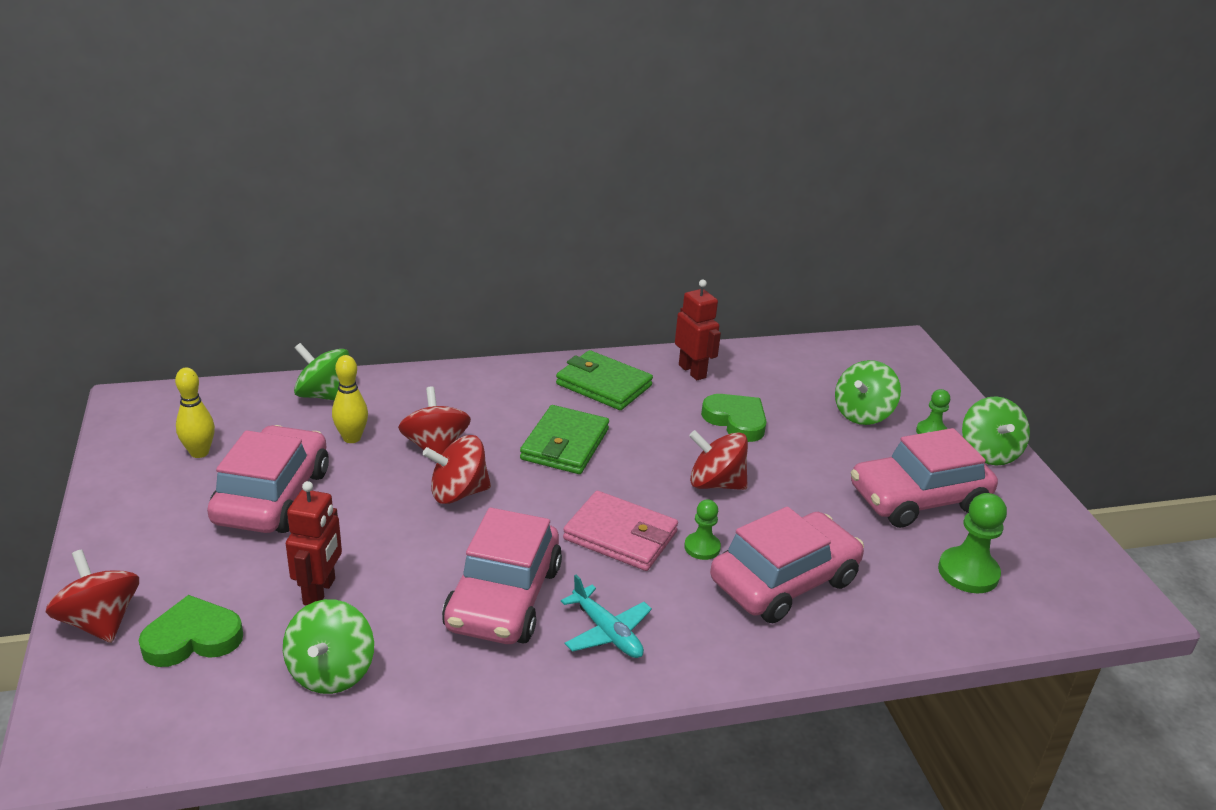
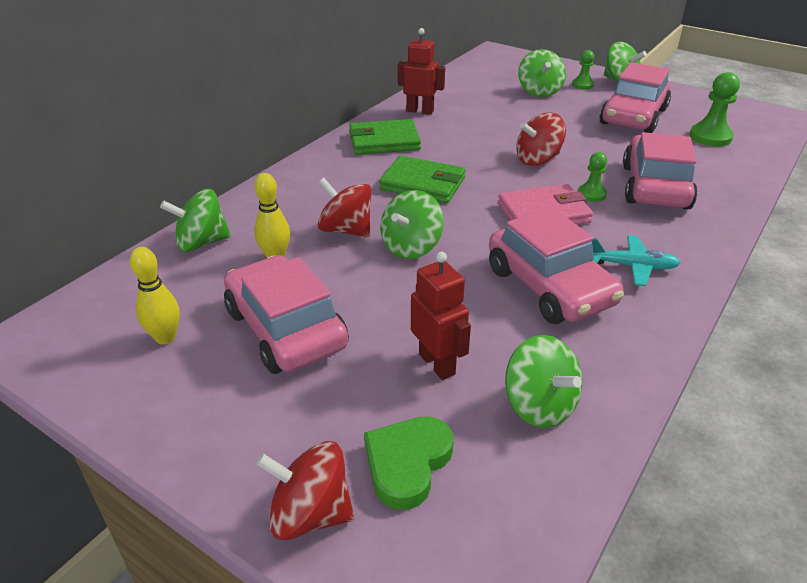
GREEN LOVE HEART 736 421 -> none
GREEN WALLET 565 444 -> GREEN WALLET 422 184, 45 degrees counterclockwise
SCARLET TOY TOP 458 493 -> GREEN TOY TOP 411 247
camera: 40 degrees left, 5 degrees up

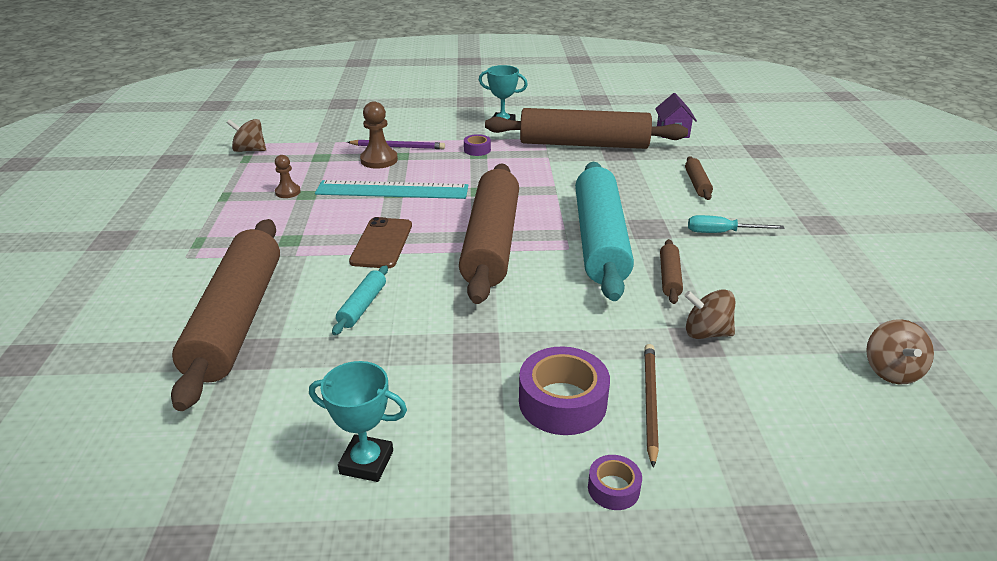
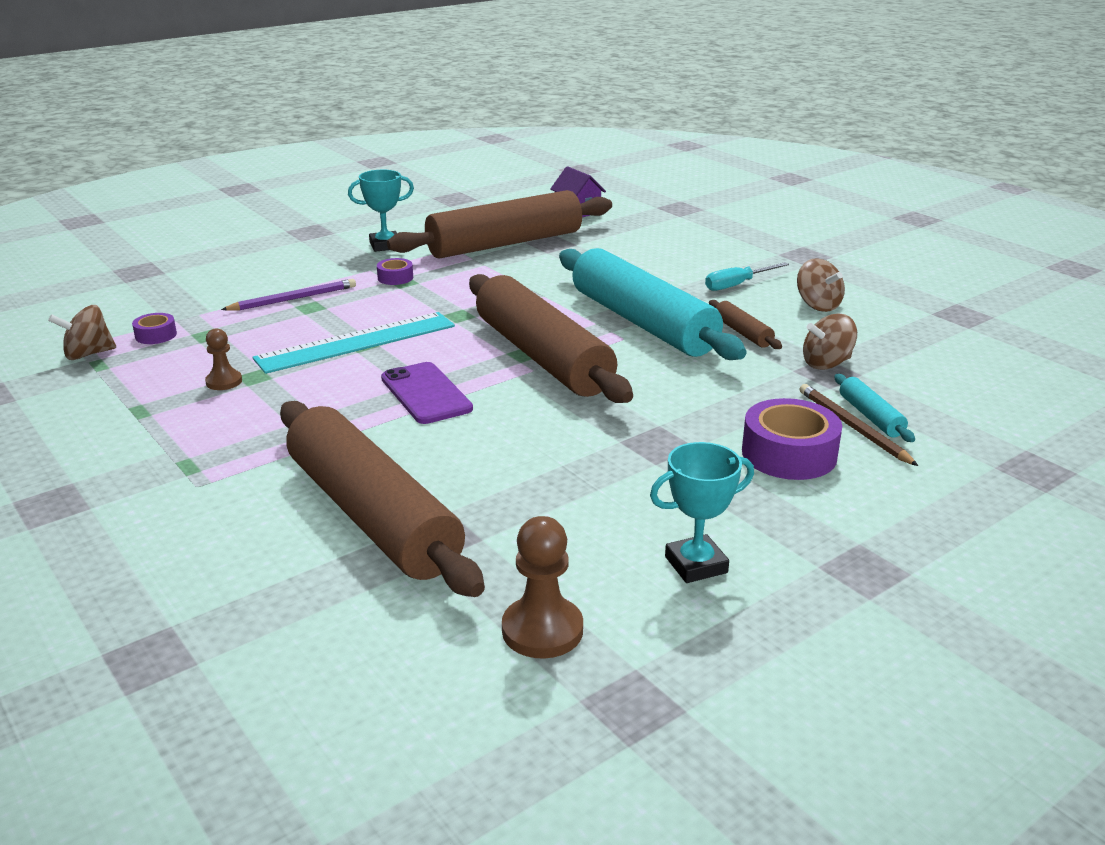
DARK BROWN PAWN 379 160 -> DARK BROWN PAWN 542 630, shifted
DARK BROWN DOUGH ROLLER 697 184 -> none
DARK BROWN PHONE 382 243 -> ROYAL PURPLE PHONE 426 393
AQUA DOUGH ROLLER 362 306 -> AQUA DOUGH ROLLER 870 416, shifted
DARK BROWN TOY TOP 891 371 -> DARK BROWN TOY TOP 817 305, shifted
ROYAL PURPLE ROLL OF TAPE 613 488 -> ROYAL PURPLE ROLL OF TAPE 156 335, shifted
camera: 35 degrees left, 5 degrees down

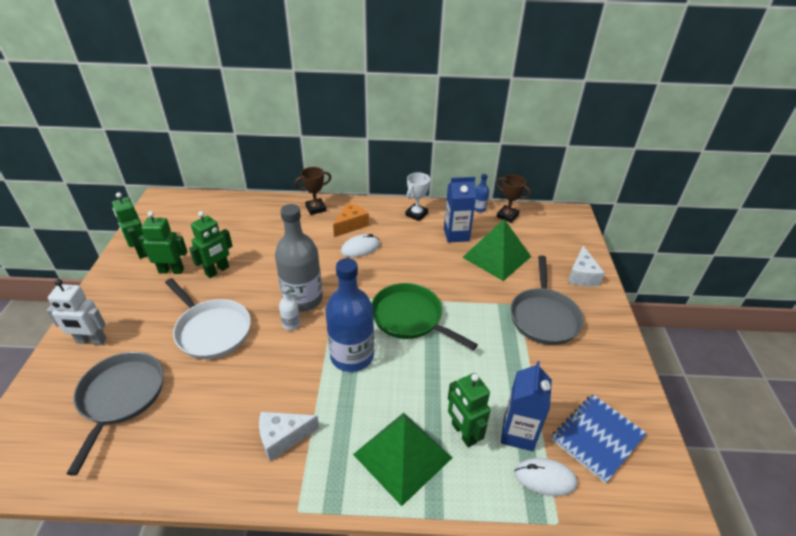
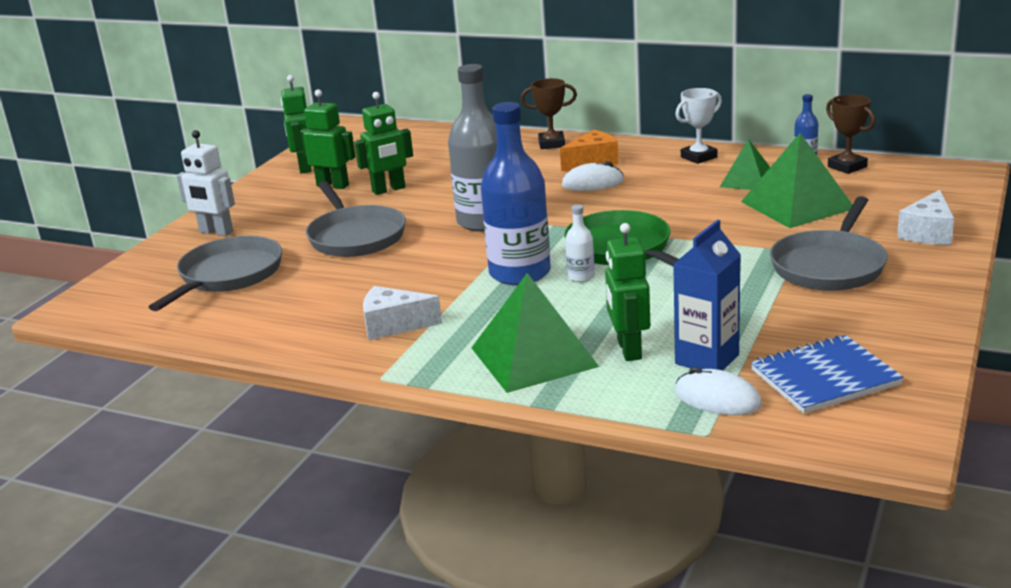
ROYAL BLUE JUICE CARTON 456 235 -> GREEN SOLID PYRAMID 747 180
WHITE FRYING PAN 211 330 -> GRAY FRYING PAN 355 236
WHITE BOTTLE 291 324 -> WHITE BOTTLE 581 277, shifted
camera: 25 degrees right, 15 degrees down

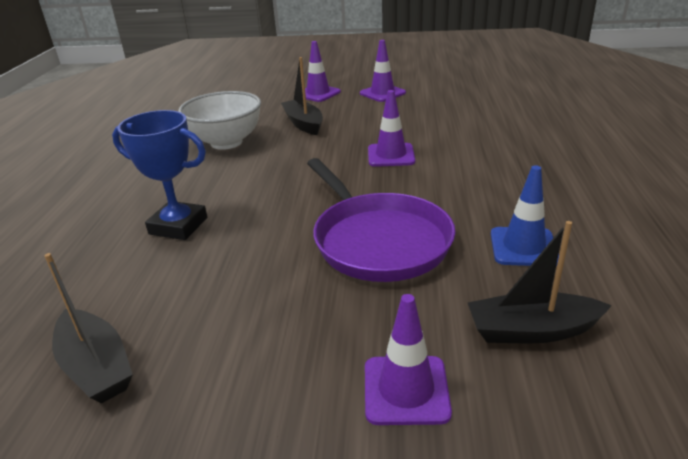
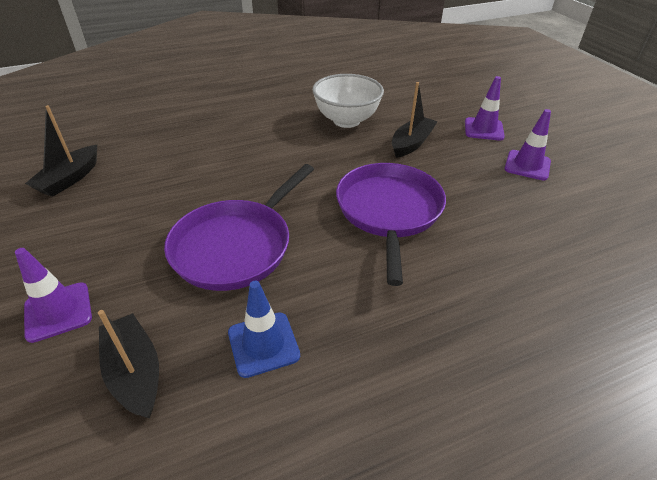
ROYAL PURPLE TRAFFIC CONE 391 155 -> ROYAL PURPLE FRYING PAN 389 211
ROYAL BLUE TROPHY 178 226 -> none
camera: 60 degrees right, 10 degrees up

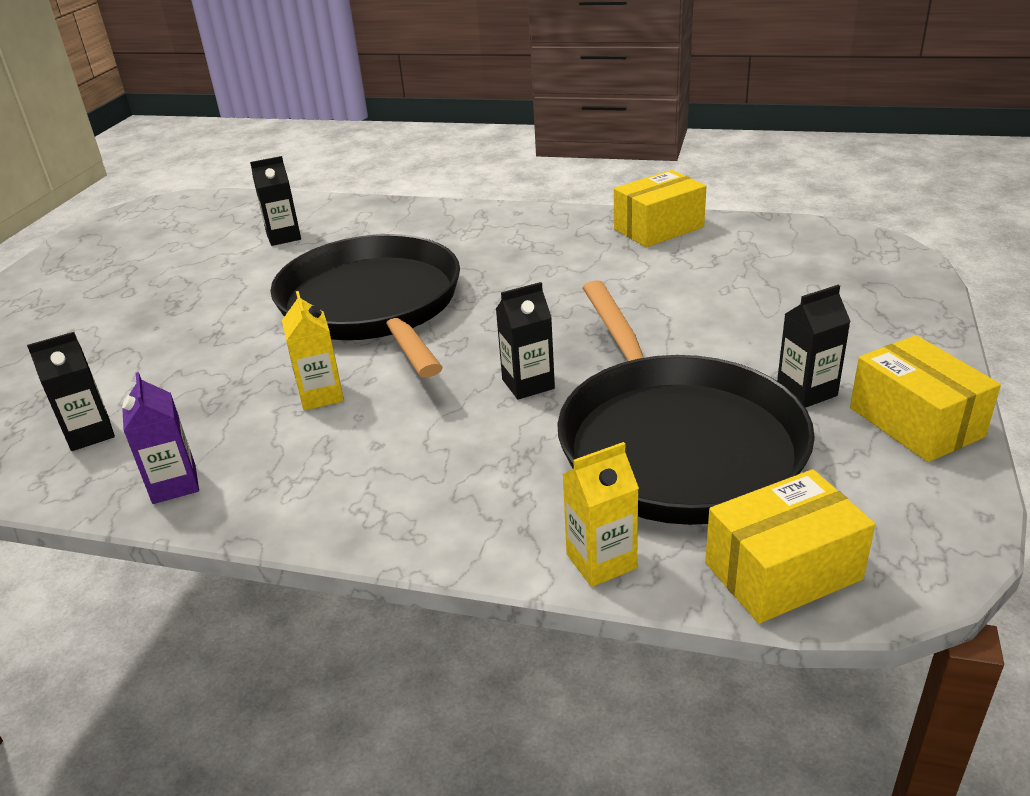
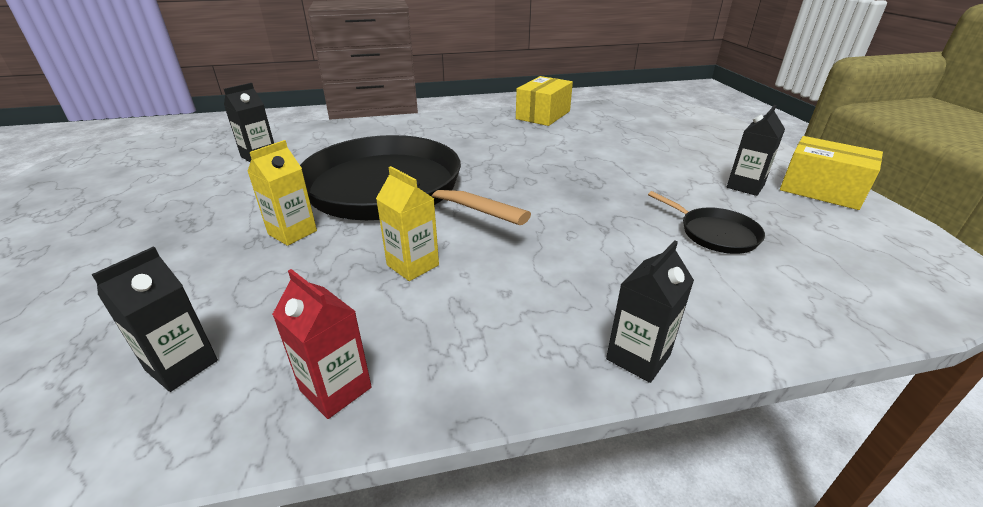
EBONY FRYING PAN 675 442 -> EBONY FRYING PAN 715 233, x0.41
EBONY JUICE CARTON 528 384 -> EBONY JUICE CARTON 638 357, shifted
ROYAL PURPLE JUICE CARTON 174 484 -> SCARLET JUICE CARTON 336 389
YELLOW JUICE CARTON 601 561 -> YELLOW JUICE CARTON 292 232, shifted
YELLOW PACKAGE 782 571 -> none
camera: 30 degrees left, 0 degrees up

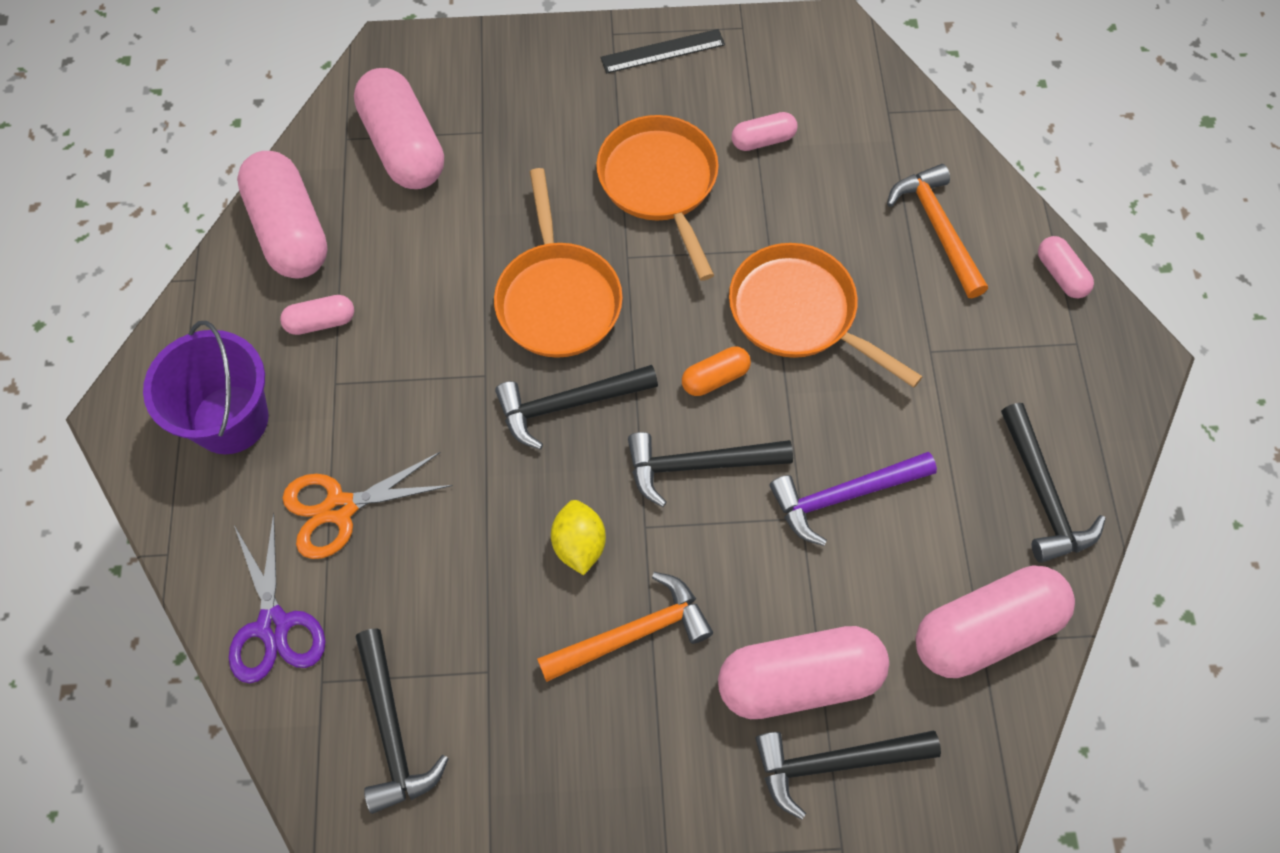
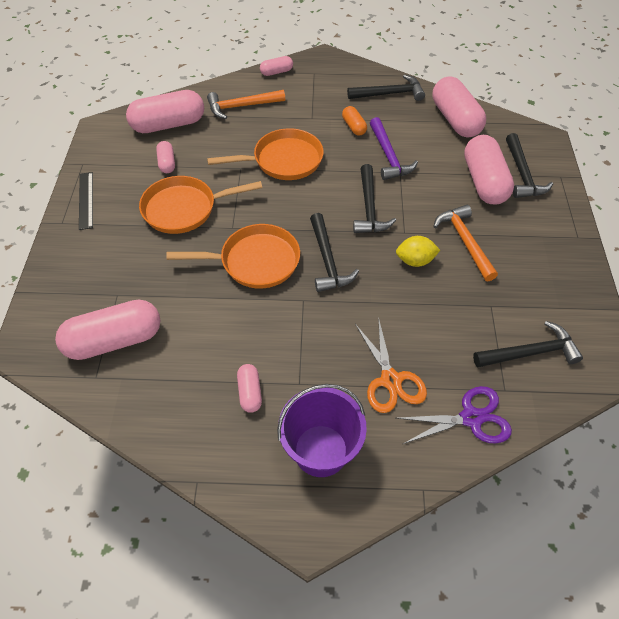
ROSE-PINK CAPSULE 290 231 -> ROSE-PINK CAPSULE 168 124, shifted
ORANGE FRYING PAN 799 314 -> ORANGE FRYING PAN 283 160, 150 degrees counterclockwise
ORANGE CAPSULE 715 378 -> ORANGE CAPSULE 354 127, shifted
camera: 85 degrees left, 10 degrees down

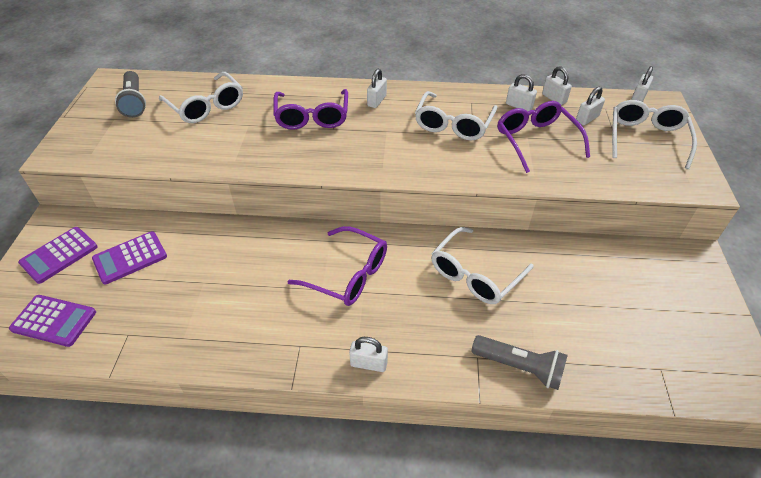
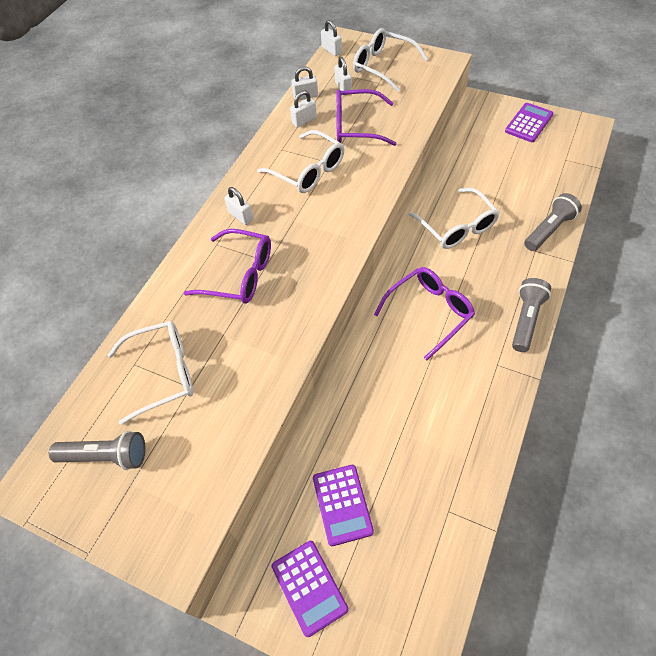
ROYAL PURPLE POCKET CALCULATOR 54 321 -> ROYAL PURPLE POCKET CALCULATOR 528 123, shifted
WHITE LOCK 368 363 -> GRAY FLASHLIGHT 526 320
camera: 65 degrees left, 10 degrees up

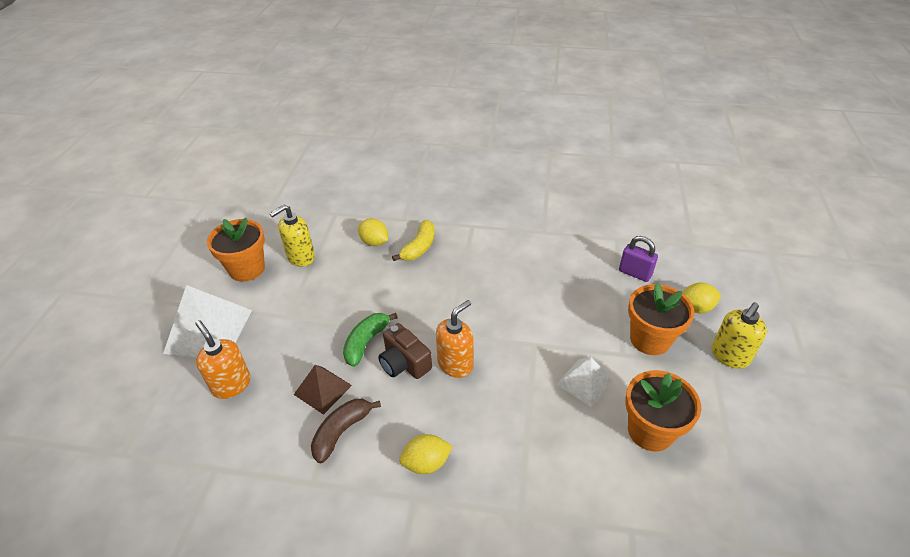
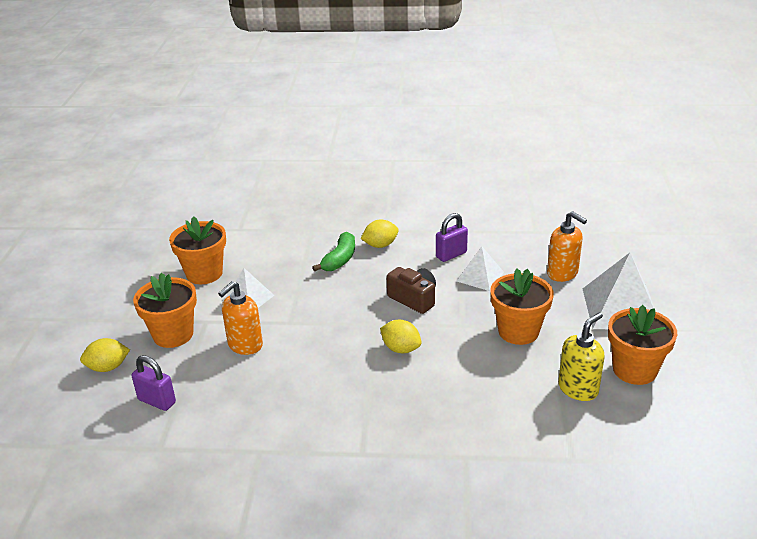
YELLOW LEMON 374 242 -> YELLOW LEMON 401 349, shifted
YELLOW BANANA FRUIT 419 247 -> none
ORANGE PUMP BOTTLE 455 364 -> ORANGE PUMP BOTTLE 245 345, shifted
YELLOW PUMP BOTTLE 729 356 -> none
GREEN BANANA FRUIT 366 342 -> GREEN BANANA FRUIT 340 259, shifted
DARK BROWN SOLID PYRAMID 322 389 -> WHITE SOLID PYRAMID 480 276
DARK BROWN BANANA FRUIT 341 432 -> ROYAL PURPLE LOCK 451 255
none -> ORANGE FLOWER POT 518 331
camera: 175 degrees right, 10 degrees down

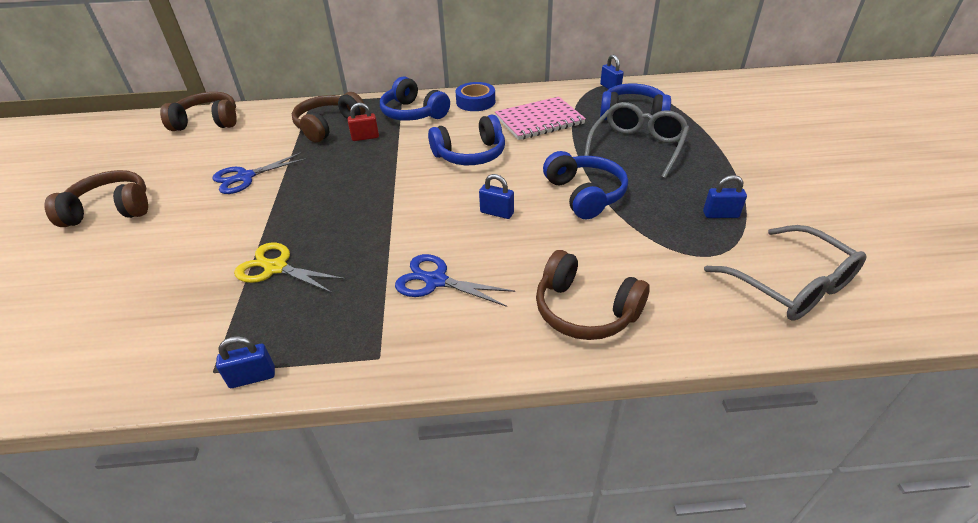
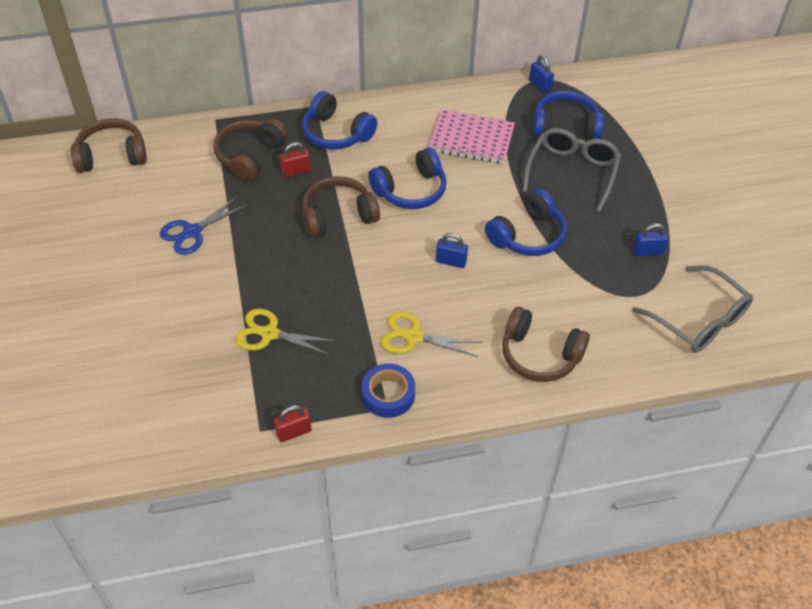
ROYAL BLUE ROLL OF TAPE 475 102 -> ROYAL BLUE ROLL OF TAPE 388 394, shifted
ROSE-PINK NOTEBOOK 539 120 -> ROSE-PINK NOTEBOOK 471 139, 45 degrees clockwise
ROYAL BLUE HEADSET 584 194 -> ROYAL BLUE HEADSET 527 235, 75 degrees clockwise
DARK BROWN HEADSET 111 210 -> DARK BROWN HEADSET 338 216, shifted
ROYAL BLUE SCISSORS 435 281 -> YELLOW SCISSORS 413 336
ROYAL BLUE LOCK 252 377 -> SCARLET LOCK 294 432
camera: 10 degrees left, 10 degrees up

